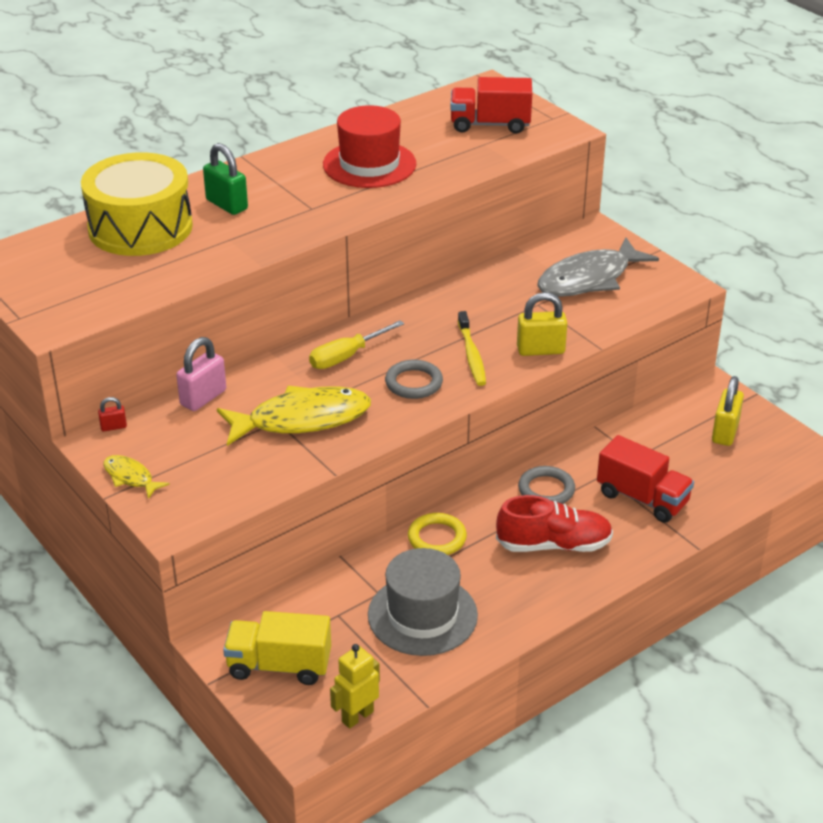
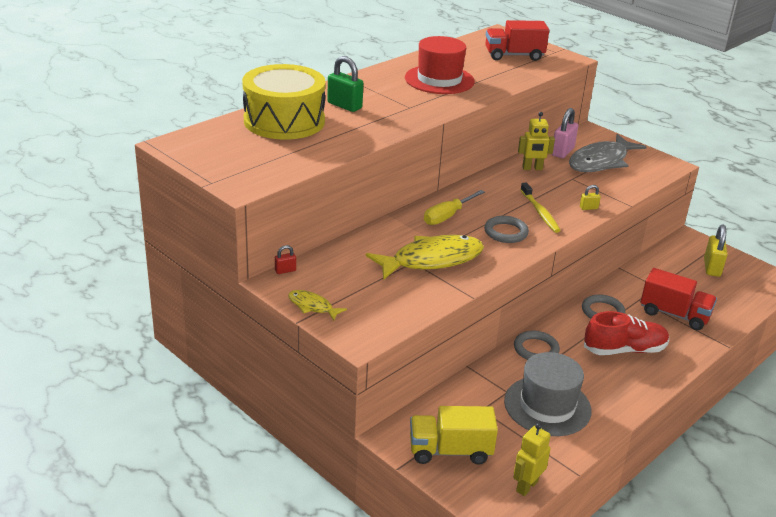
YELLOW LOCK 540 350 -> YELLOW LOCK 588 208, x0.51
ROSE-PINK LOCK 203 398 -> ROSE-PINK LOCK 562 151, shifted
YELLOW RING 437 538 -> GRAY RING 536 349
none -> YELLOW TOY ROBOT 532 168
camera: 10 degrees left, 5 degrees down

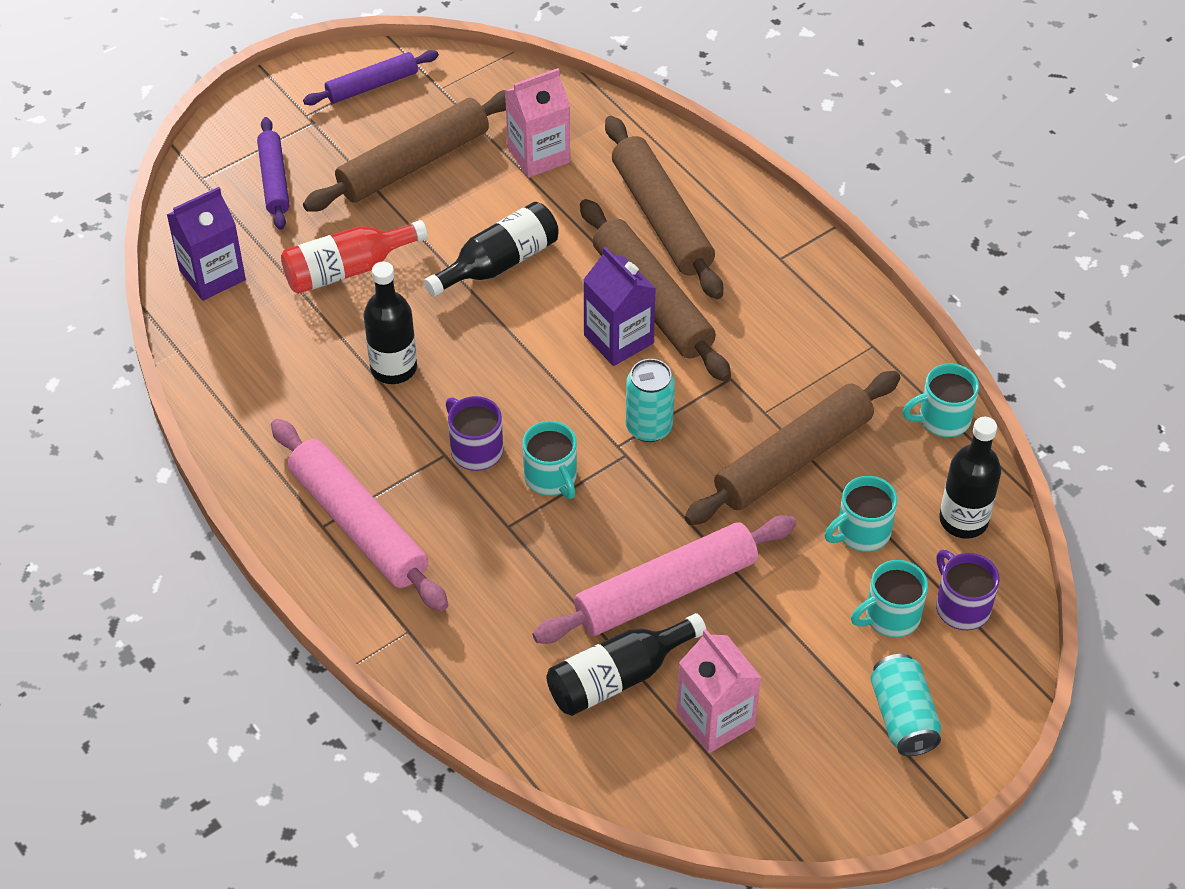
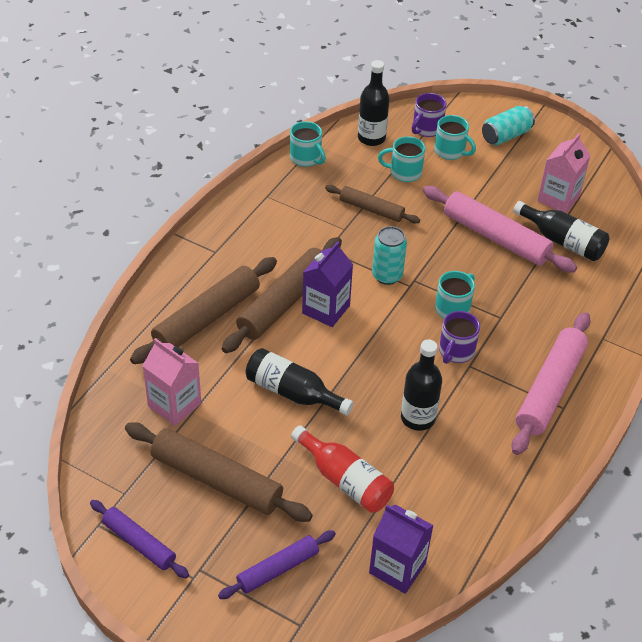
DARK BROWN DOUGH ROLLER 793 458 -> DARK BROWN DOUGH ROLLER 371 209, x0.59
AQUA COFFEE MUG 861 532 -> AQUA COFFEE MUG 404 172, 150 degrees clockwise
camera: 115 degrees left, 5 degrees down

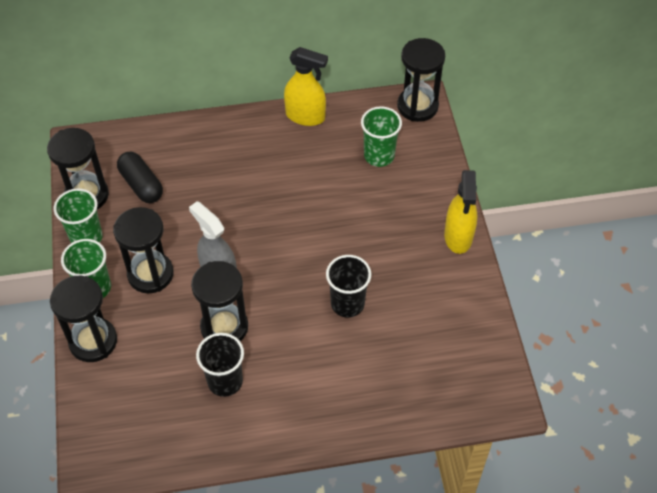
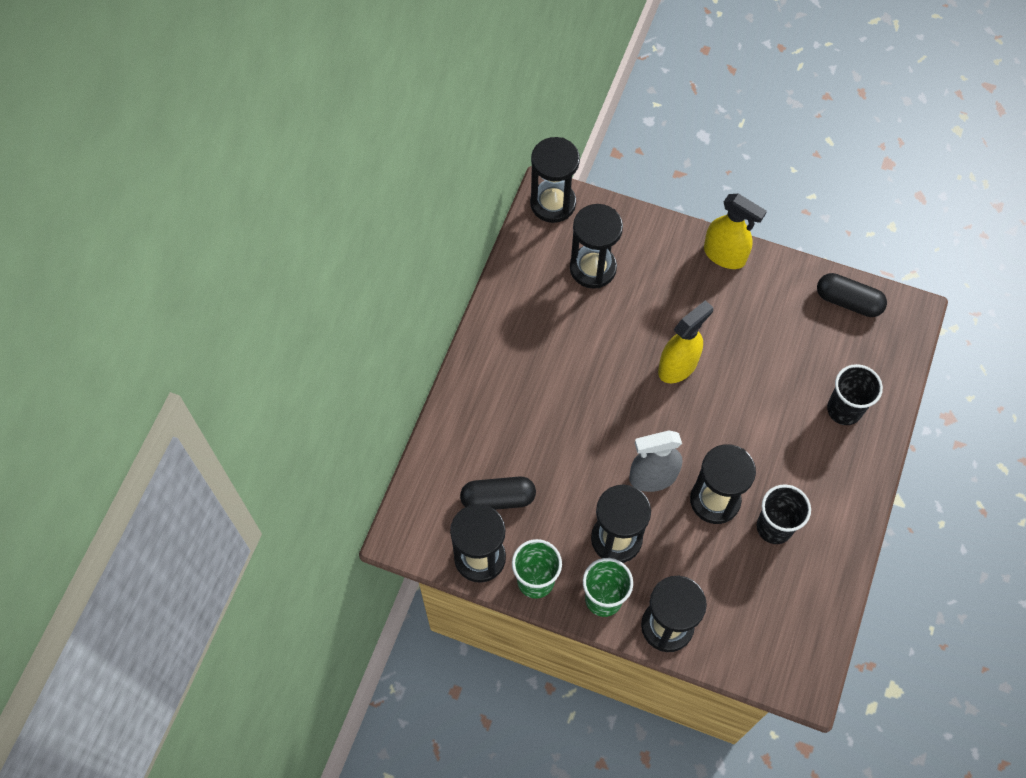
YELLOW SPRAY BOTTLE 305 116 -> YELLOW SPRAY BOTTLE 678 366, shifted
GREEN BEAKER 379 155 -> EBONY HOURGLASS 593 268
EBONY BEAKER 347 304 -> EBONY BEAKER 844 409, shifted
none -> EBONY CAPSULE 848 301
camera: 60 degrees left, 10 degrees up

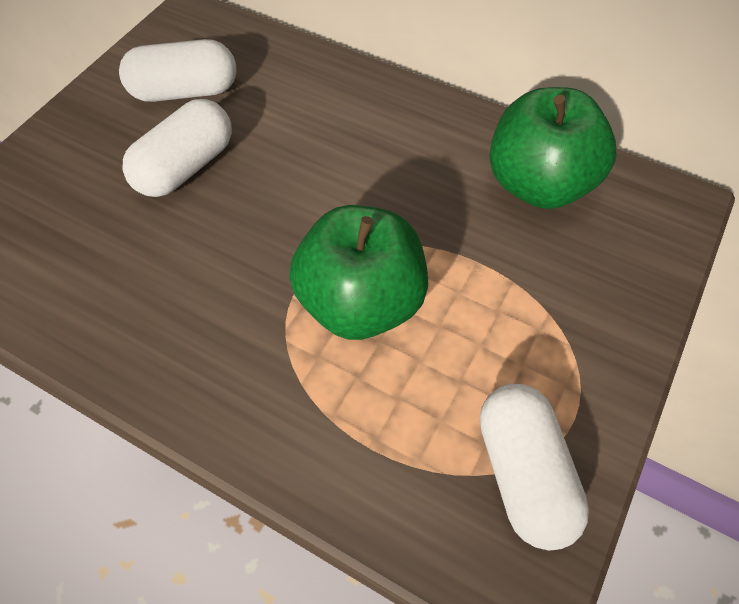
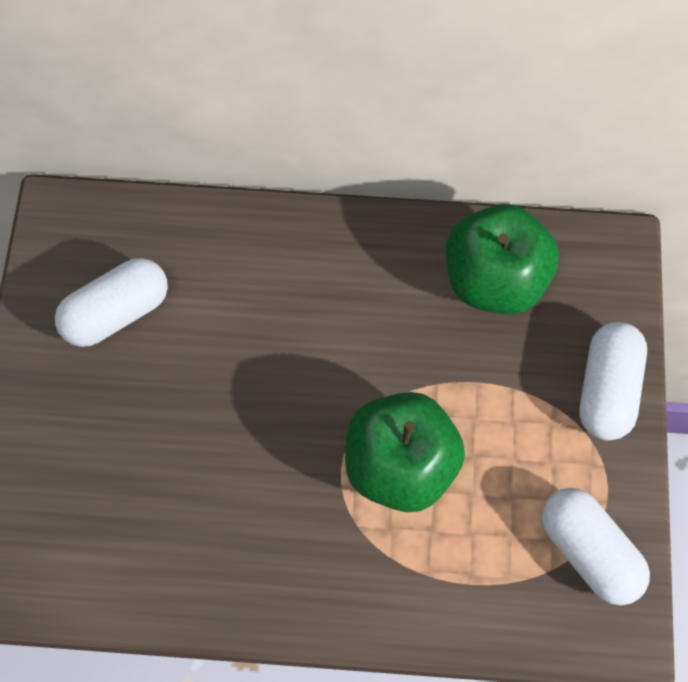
WHITE CAPSULE 186 167 -> WHITE CAPSULE 606 389, shifted
camera: 25 degrees left, 10 degrees up

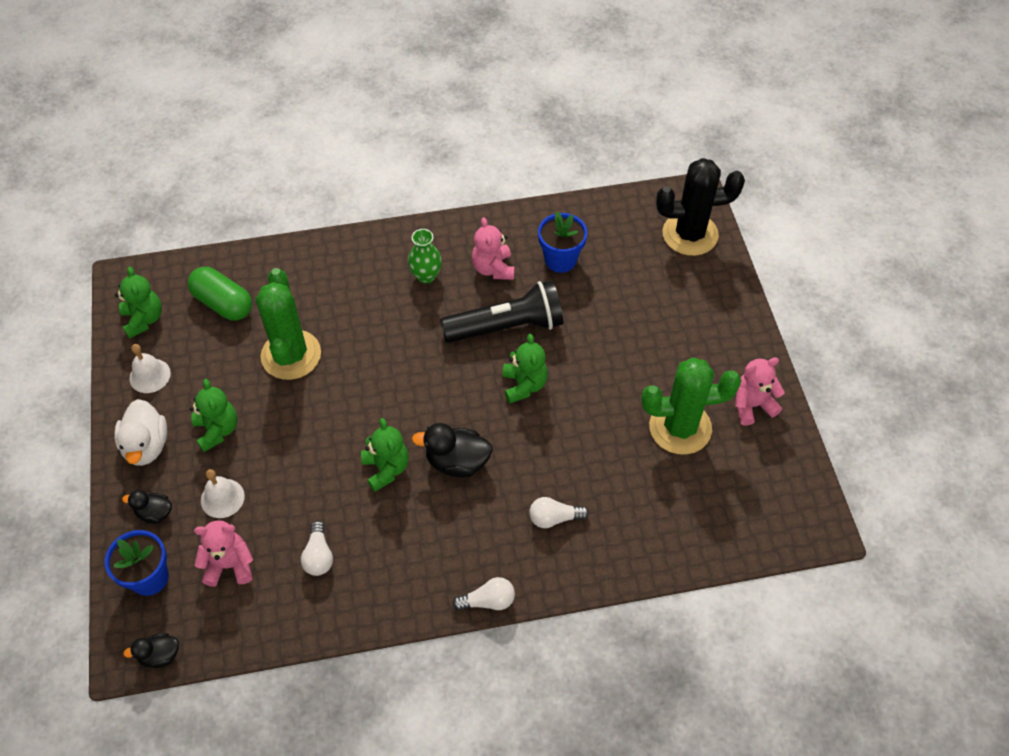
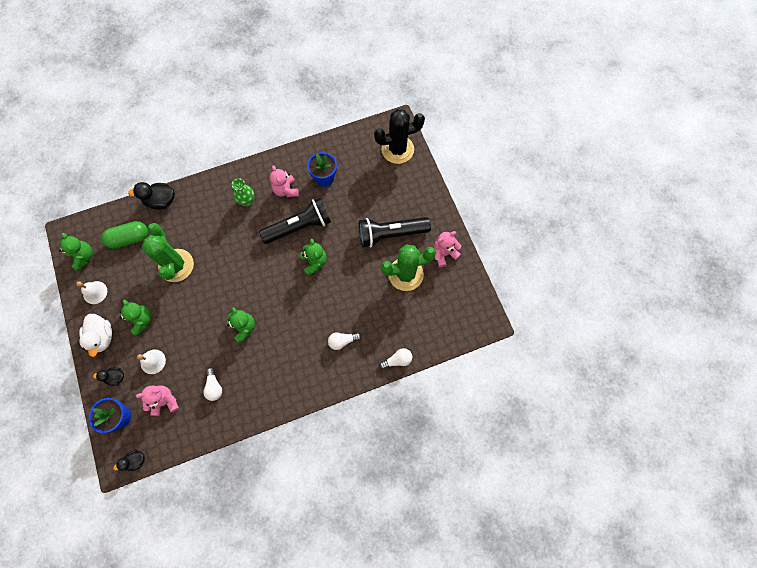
GREEN CAPSULE 223 303 -> GREEN CAPSULE 129 238, 45 degrees counterclockwise
EBONY RUBBER DUCK 457 462 -> EBONY RUBBER DUCK 161 201, shifted
WHITE LIGHT BULB 488 601 -> WHITE LIGHT BULB 397 360, shifted
none -> EBONY FLASHLIGHT 391 234
camera: 10 degrees left, 15 degrees up

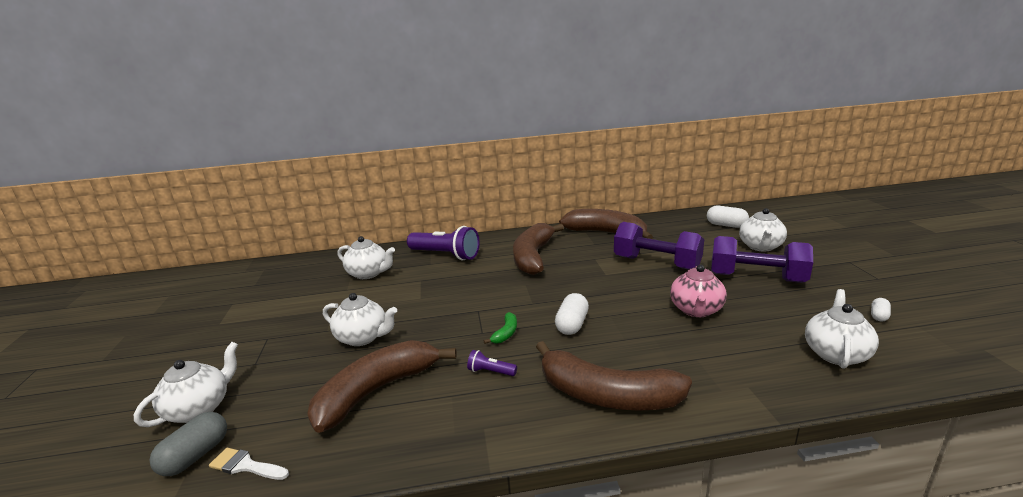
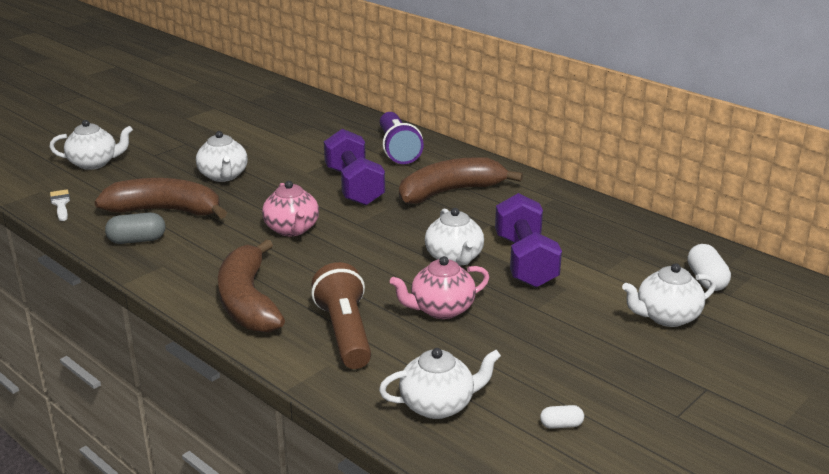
DARK BROWN BANANA FRUIT 606 233 -> none
WHITE TEAPOT 369 274 -> WHITE TEAPOT 454 258, shifted
ROYAL PURPLE FREE WEIGHT 756 278 -> ROYAL PURPLE FREE WEIGHT 354 186, shifted
WHITE CAPSULE 572 324 -> none
GREEN BANANA FRUIT 506 333 -> ROSE-PINK TEAPOT 292 229
ROYAL PURPLE FLASHLIGHT 490 372 -> none
GRAY CAPSULE 195 456 -> GRAY CAPSULE 137 240, shifted
none -> DARK BROWN FLASHLIGHT 345 333
camera: 50 degrees right, 5 degrees up

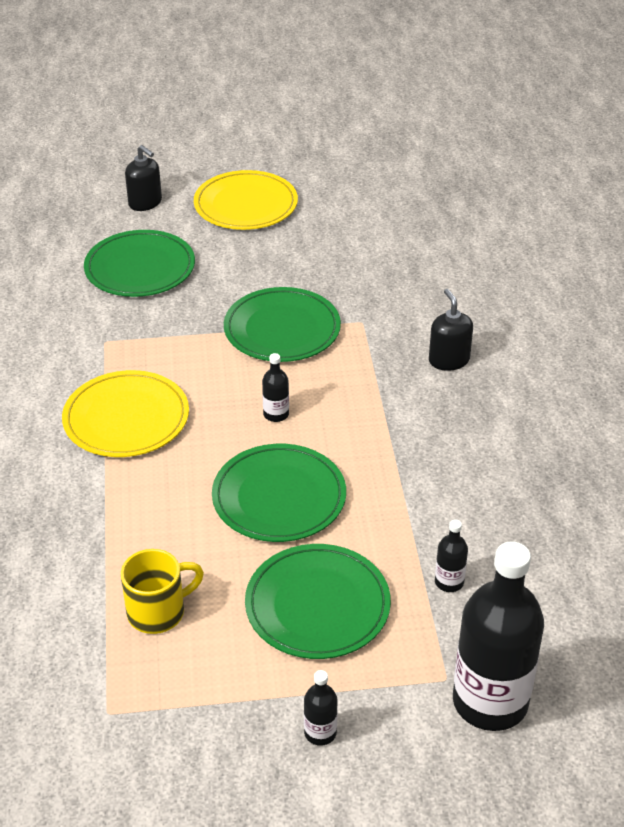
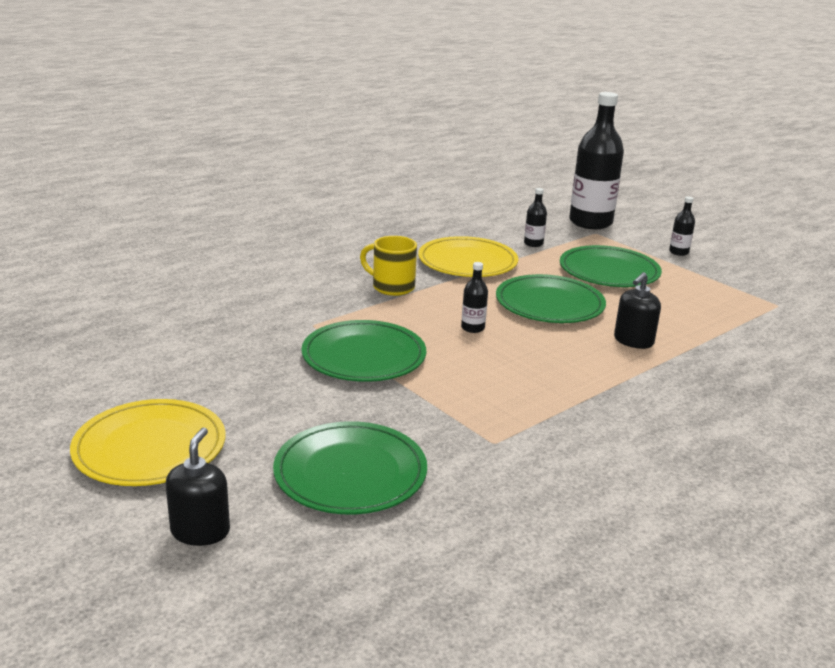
EBONY PUMP BOTTLE 448 360 -> EBONY PUMP BOTTLE 633 341, shifted
YELLOW FLAT DISH 126 418 -> YELLOW FLAT DISH 467 262, shifted
YELLOW COFFEE MUG 158 612 -> YELLOW COFFEE MUG 392 287, shifted
camera: 125 degrees left, 15 degrees down

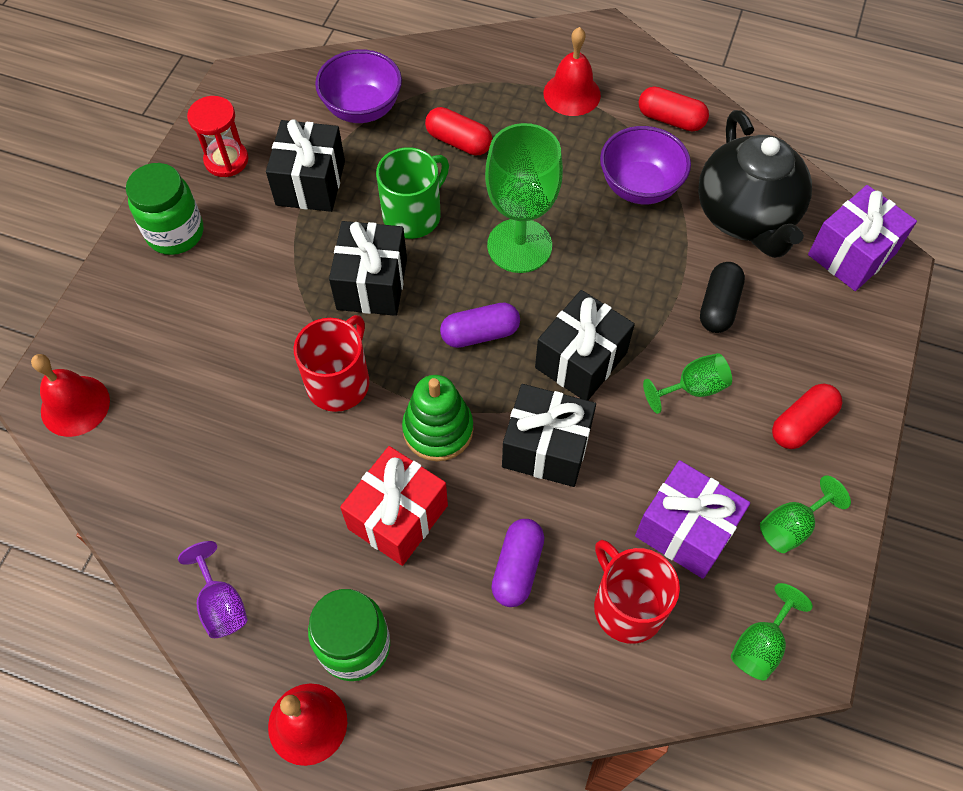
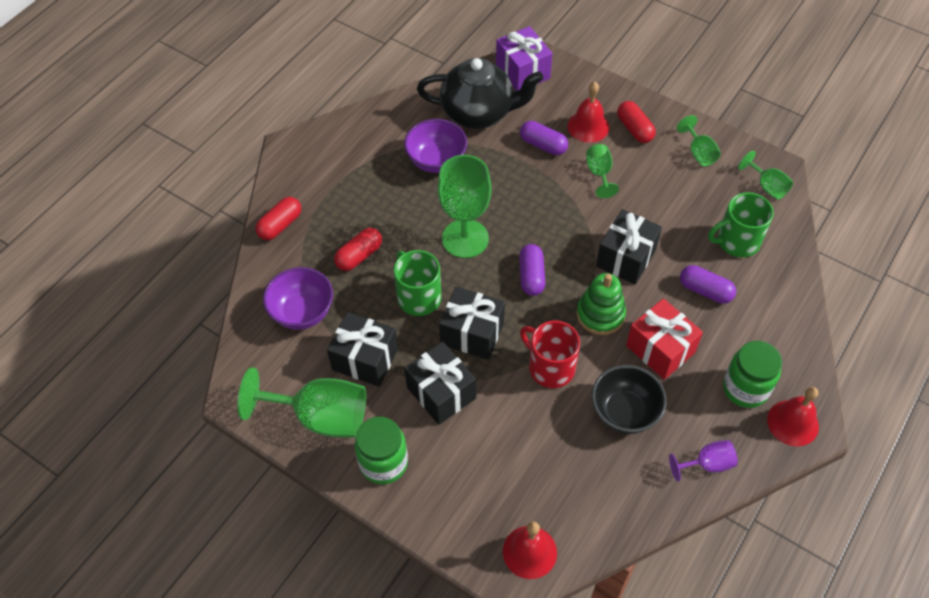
SCARLET HAND BELL 572 94 -> SCARLET HAND BELL 588 126, shifted
SCARLET CAPSULE 671 119 -> SCARLET CAPSULE 280 225, shifted
SCARLET HOURGLASS 226 160 -> GREEN GOBLET 320 416
EBONY CAPSULE 718 306 -> ROYAL PURPLE CAPSULE 543 145
EBONY WRAPPED GIFT 581 360 -> EBONY WRAPPED GIFT 441 392, shifted
ROYAL PURPLE WRAPPED GIFT 685 530 -> none
SCARLET COFFEE MUG 627 606 -> GREEN COFFEE MUG 737 241
none -> EBONY BOWL 624 412
camera: 75 degrees left, 5 degrees down

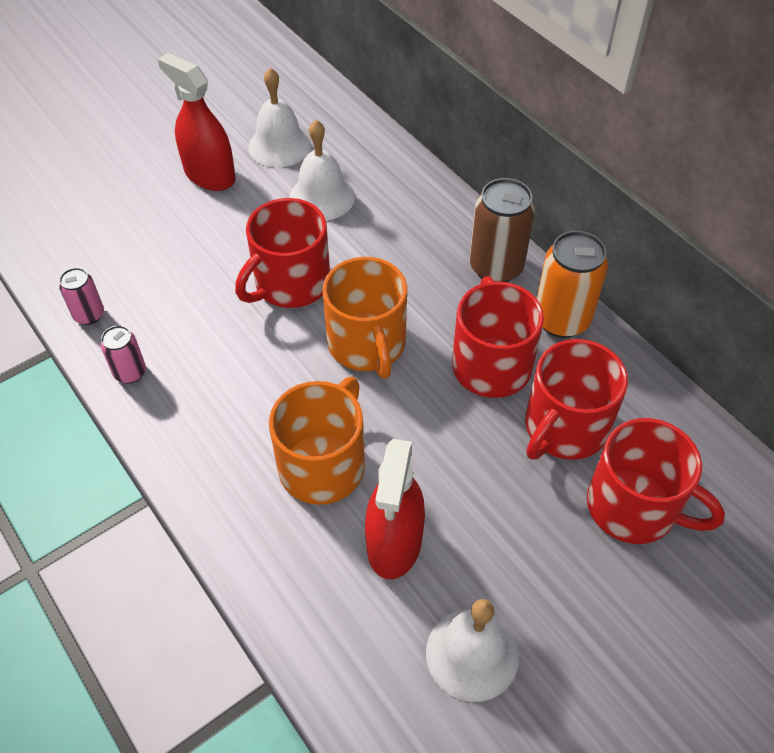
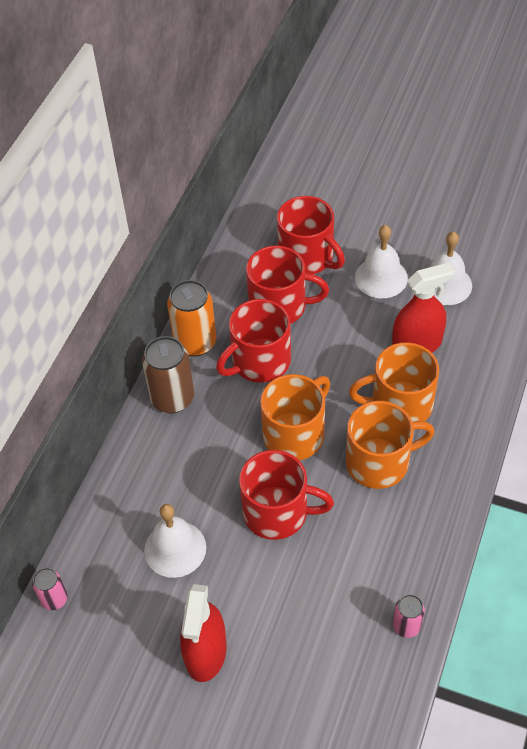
WHITE HAND BELL 279 145 -> WHITE HAND BELL 381 277, shifted
ROSE-PINK CAN 130 372 -> ROSE-PINK CAN 54 599, shifted
SCARLET COFFEE MUG 634 507 -> SCARLET COFFEE MUG 307 257, 135 degrees clockwise
none -> ORANGE COFFEE MUG 379 462
camera: 120 degrees left, 0 degrees up

